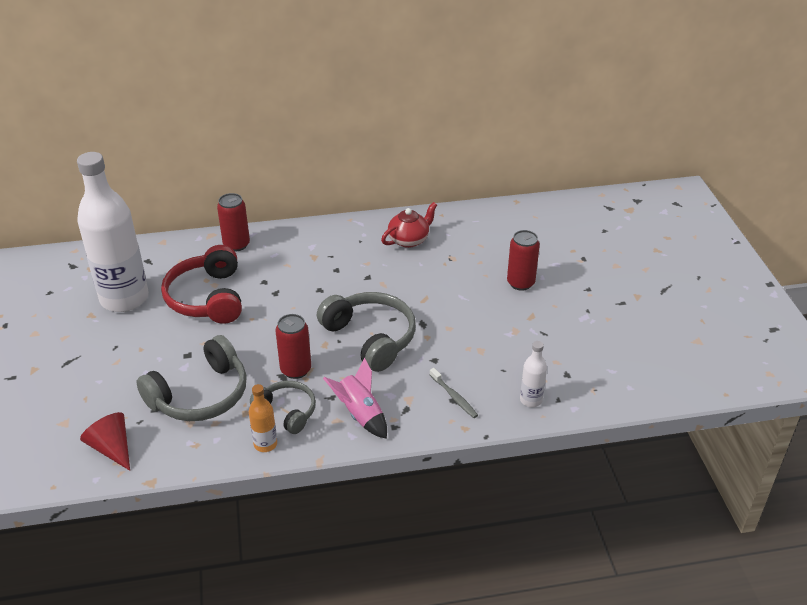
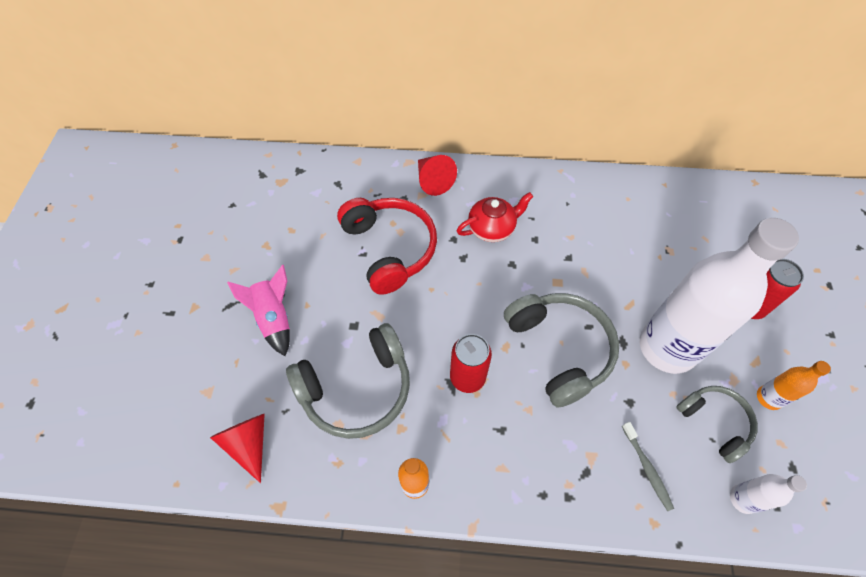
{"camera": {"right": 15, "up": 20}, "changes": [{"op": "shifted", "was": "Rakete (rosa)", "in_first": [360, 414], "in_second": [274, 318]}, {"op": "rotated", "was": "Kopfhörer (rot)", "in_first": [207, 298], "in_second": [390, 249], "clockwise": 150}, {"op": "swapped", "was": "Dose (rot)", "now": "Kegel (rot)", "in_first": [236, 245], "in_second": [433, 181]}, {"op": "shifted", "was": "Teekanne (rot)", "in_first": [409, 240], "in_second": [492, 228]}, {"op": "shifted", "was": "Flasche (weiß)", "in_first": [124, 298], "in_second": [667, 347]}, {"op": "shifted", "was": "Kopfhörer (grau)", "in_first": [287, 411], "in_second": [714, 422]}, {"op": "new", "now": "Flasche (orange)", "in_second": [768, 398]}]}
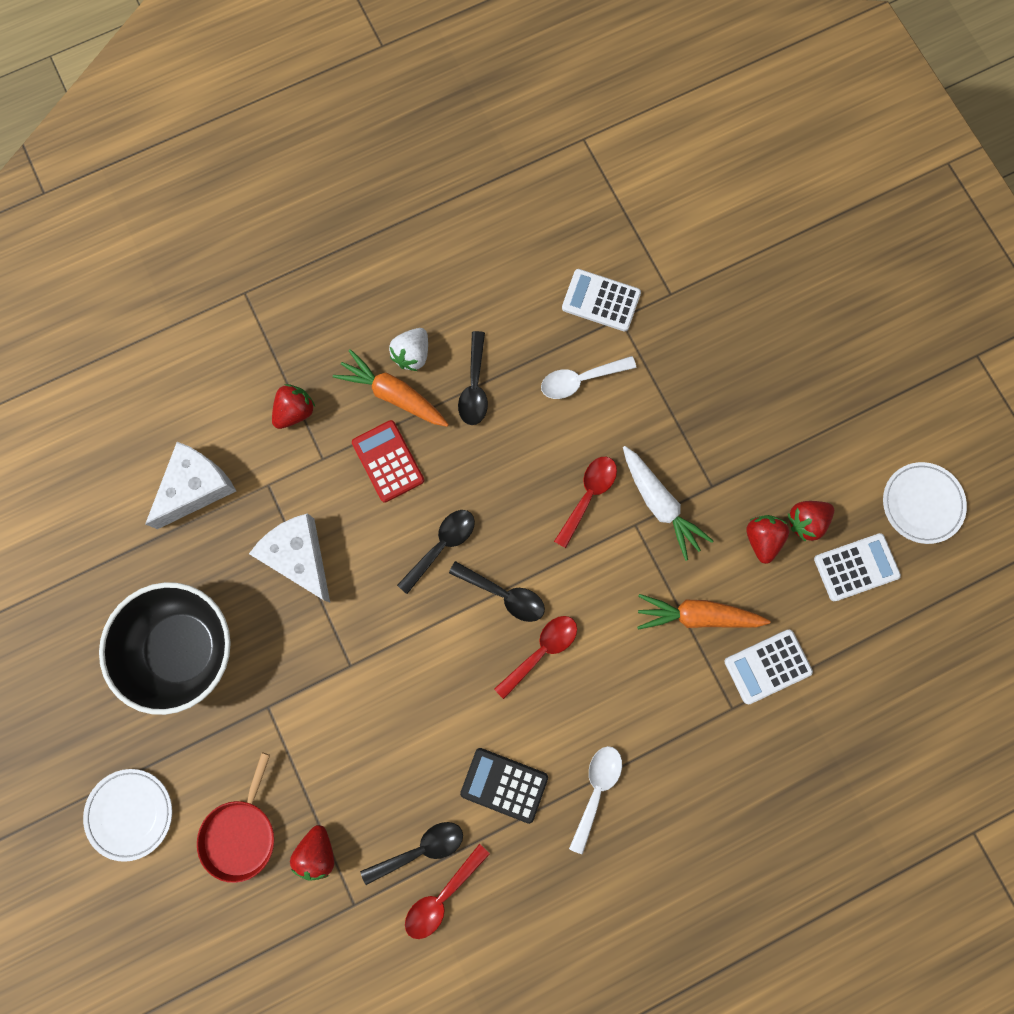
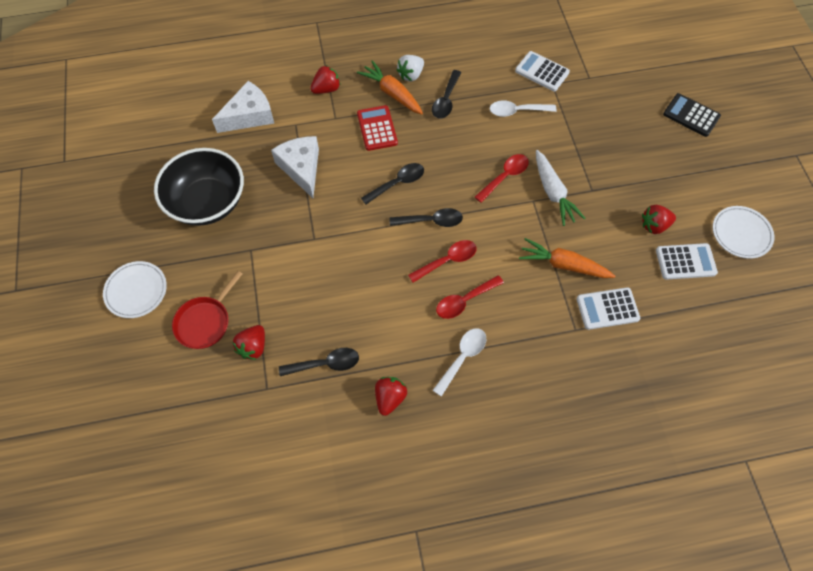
{"camera": {"right": 15, "up": -15}, "changes": [{"op": "shifted", "was": "Erdbeere (rot)", "in_first": [761, 539], "in_second": [390, 398]}, {"op": "rotated", "was": "Löffel (schwarz)", "in_first": [504, 594], "in_second": [431, 221], "clockwise": -45}, {"op": "shifted", "was": "Löffel (rot)", "in_first": [442, 896], "in_second": [464, 301]}, {"op": "shifted", "was": "Taschenrechner (schwarz)", "in_first": [504, 784], "in_second": [691, 115]}]}
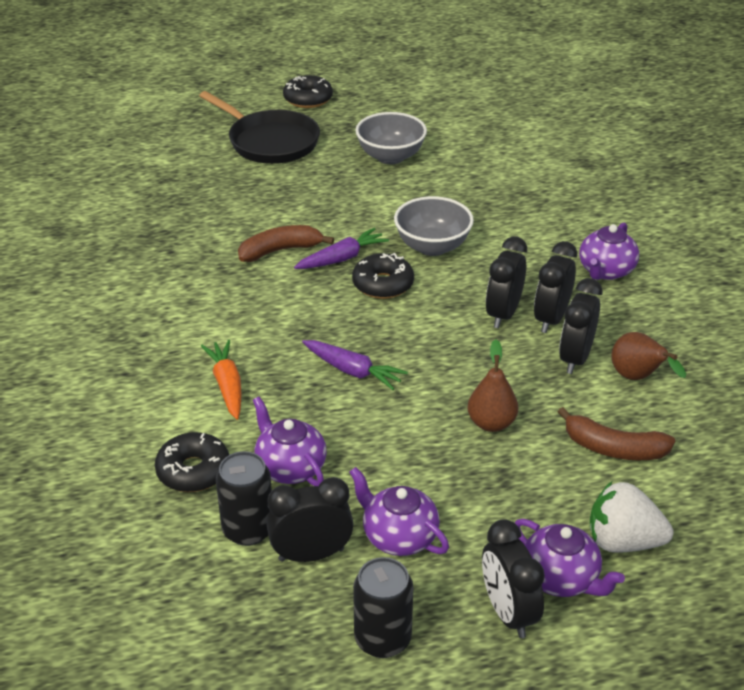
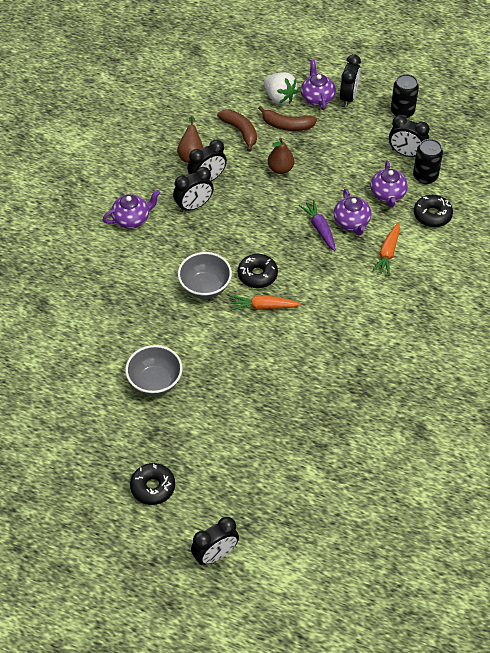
{"camera": {"right": -145, "up": 15}, "changes": [{"op": "shifted", "was": "Wecker (schwarz)", "in_first": [503, 314], "in_second": [215, 555]}, {"op": "repainted", "was": "Karotte (lila)", "now": "Karotte (orange)", "in_first": [342, 258], "in_second": [263, 306]}, {"op": "shifted", "was": "Banane (braun)", "in_first": [280, 250], "in_second": [287, 125]}, {"op": "shifted", "was": "Teekanne (lila)", "in_first": [398, 536], "in_second": [352, 222]}, {"op": "gone", "was": "Pfanne (schwarz)", "in_first": [270, 142]}]}
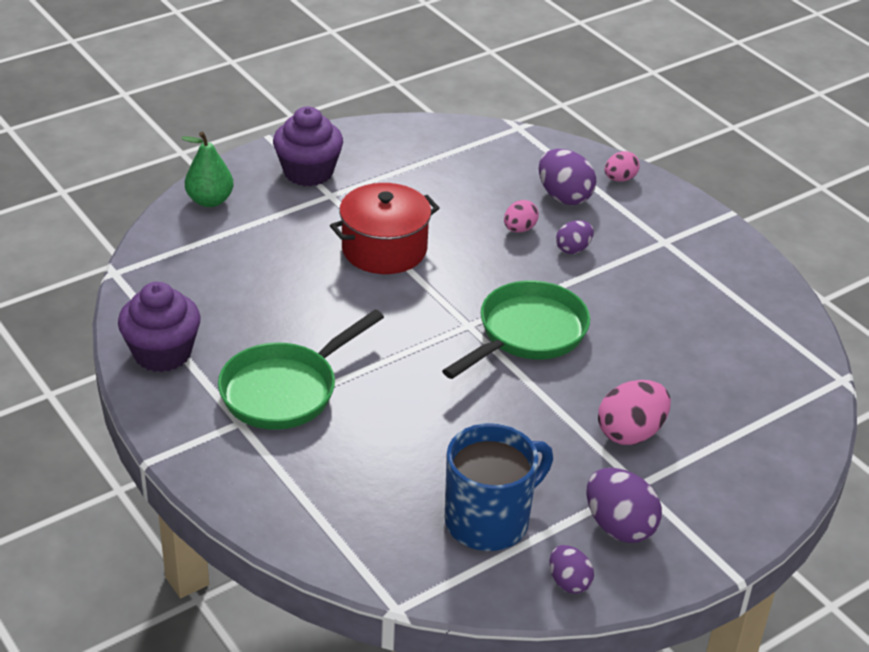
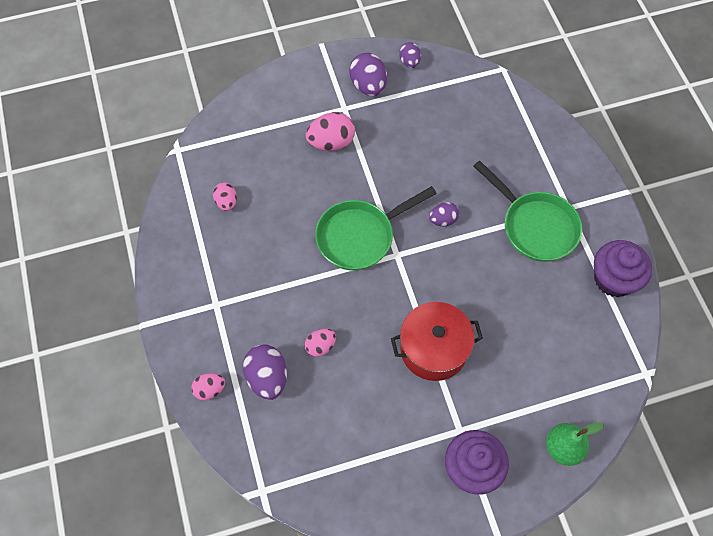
{"camera": {"right": -160, "up": 25}, "changes": [{"op": "new", "now": "Ei (rosa)", "in_second": [226, 202]}, {"op": "shifted", "was": "Ei (lila)", "in_first": [573, 249], "in_second": [443, 220]}, {"op": "rotated", "was": "Pfanne (grün)", "in_first": [285, 390], "in_second": [535, 226], "clockwise": 75}, {"op": "gone", "was": "Tasse (blau)", "in_first": [489, 520]}]}
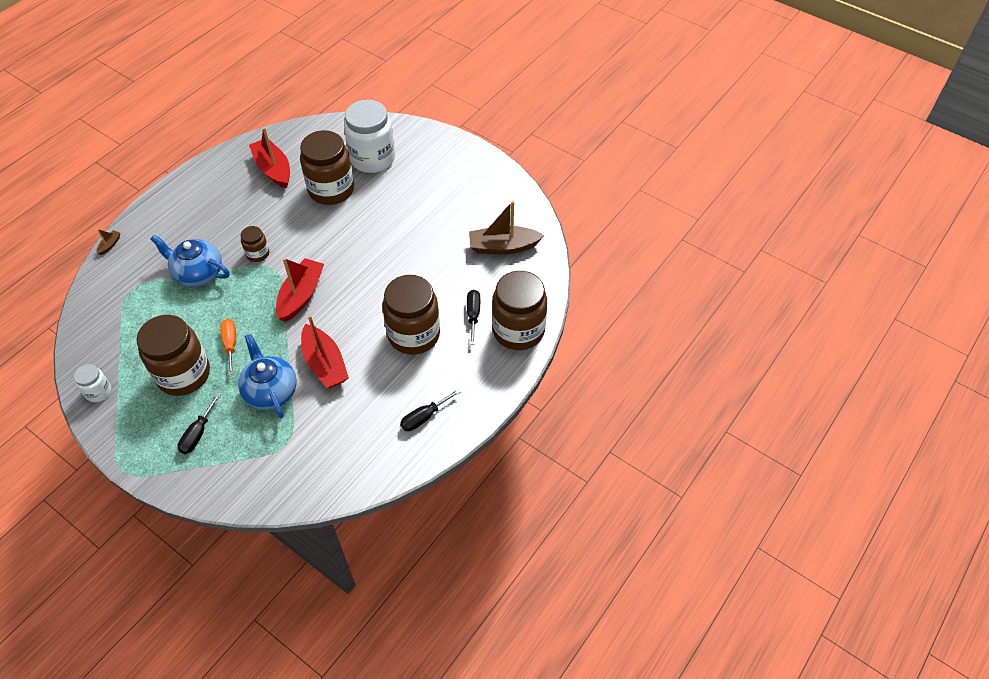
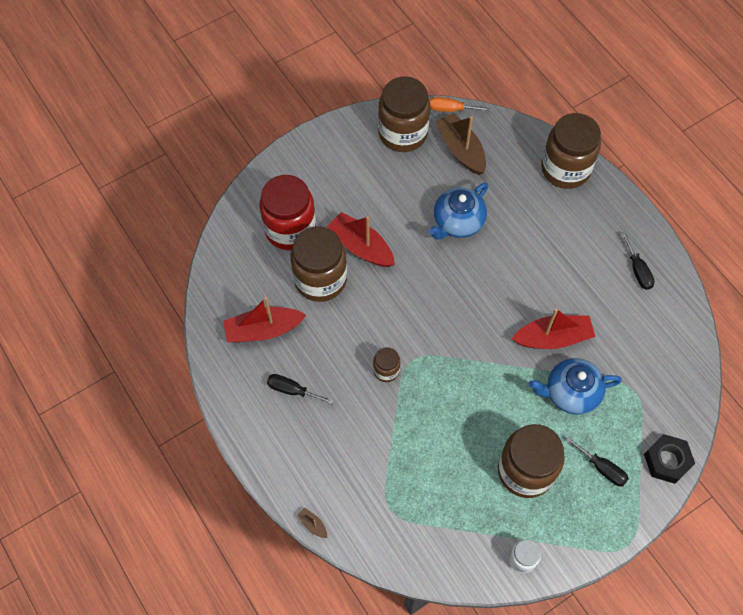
{"camera": {"right": -70, "up": 10}, "changes": [{"op": "repainted", "was": "Einmachglas (weiß)", "now": "Einmachglas (rot)", "in_first": [372, 159], "in_second": [290, 229]}, {"op": "shifted", "was": "Schraubenzieher (schwarz)", "in_first": [473, 315], "in_second": [292, 390]}, {"op": "shifted", "was": "Boot (rot)", "in_first": [301, 295], "in_second": [361, 246]}, {"op": "shifted", "was": "Einmachglas (braun)", "in_first": [414, 335], "in_second": [403, 133]}, {"op": "shifted", "was": "Teekanne (blau)", "in_first": [198, 273], "in_second": [457, 222]}, {"op": "shifted", "was": "Schraubenzieher (orange)", "in_first": [230, 344], "in_second": [451, 109]}, {"op": "rotated", "was": "Boot (braun)", "in_first": [503, 247], "in_second": [461, 150], "clockwise": 135}, {"op": "new", "now": "Sechskantmutter (schwarz)", "in_second": [667, 461]}]}
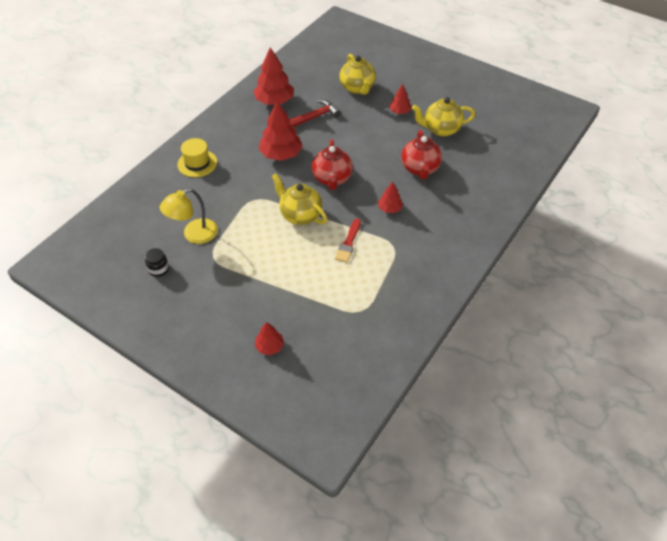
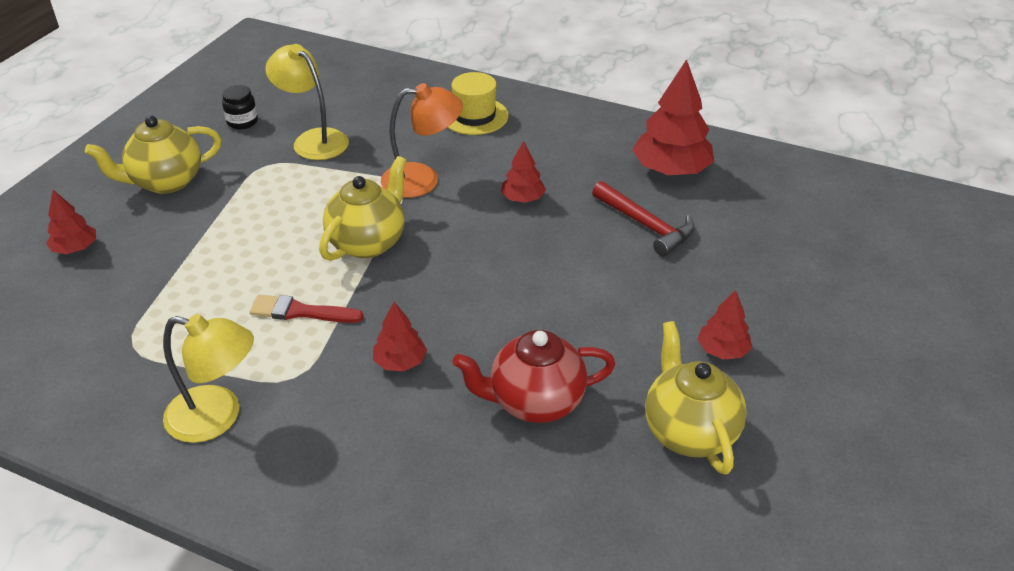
{"camera": {"right": 80, "up": -10}, "changes": [{"op": "shifted", "was": "Teekanne (gelb)", "in_first": [357, 88], "in_second": [166, 182]}, {"op": "new", "now": "Lampe (gelb)", "in_second": [217, 417]}, {"op": "new", "now": "Lampe (orange)", "in_second": [422, 180]}, {"op": "scaled", "was": "Baum (rot)", "in_first": [281, 154], "in_second": [522, 198], "ratio": 0.54}, {"op": "gone", "was": "Teekanne (rot)", "in_first": [332, 179]}]}
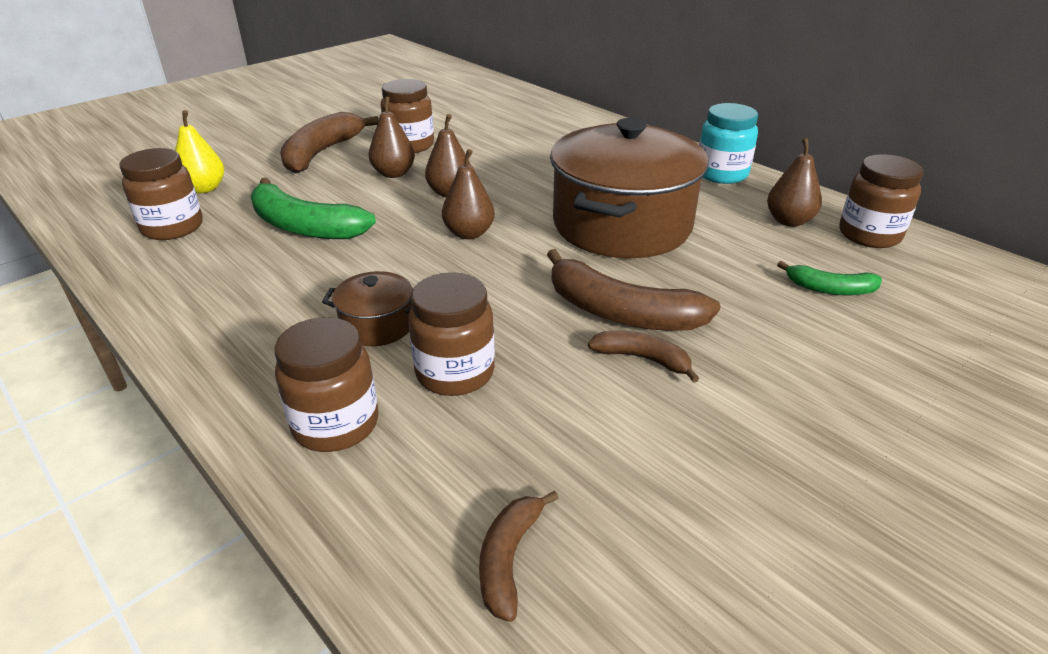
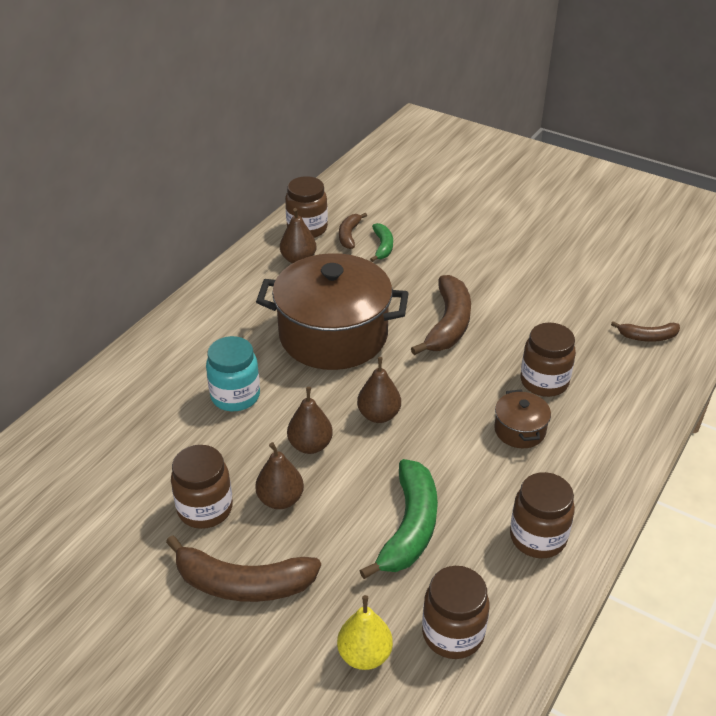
{"camera": {"right": -105, "up": 5}, "changes": [{"op": "shifted", "was": "Einmachglas (türkis)", "in_first": [721, 174], "in_second": [235, 396]}, {"op": "shifted", "was": "Banane (braun)", "in_first": [643, 359], "in_second": [349, 235]}, {"op": "shifted", "was": "Einmachglas (braun)", "in_first": [336, 424], "in_second": [537, 537]}]}
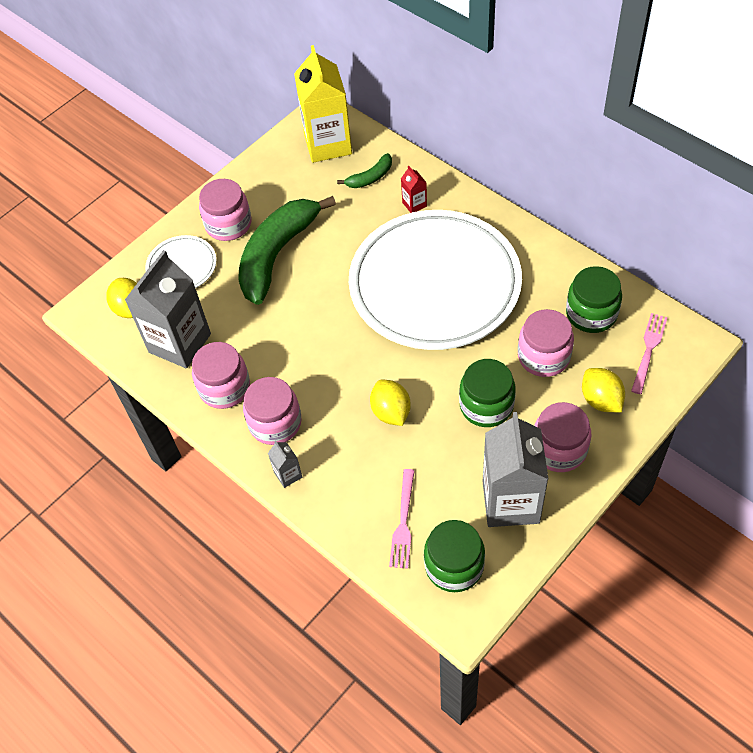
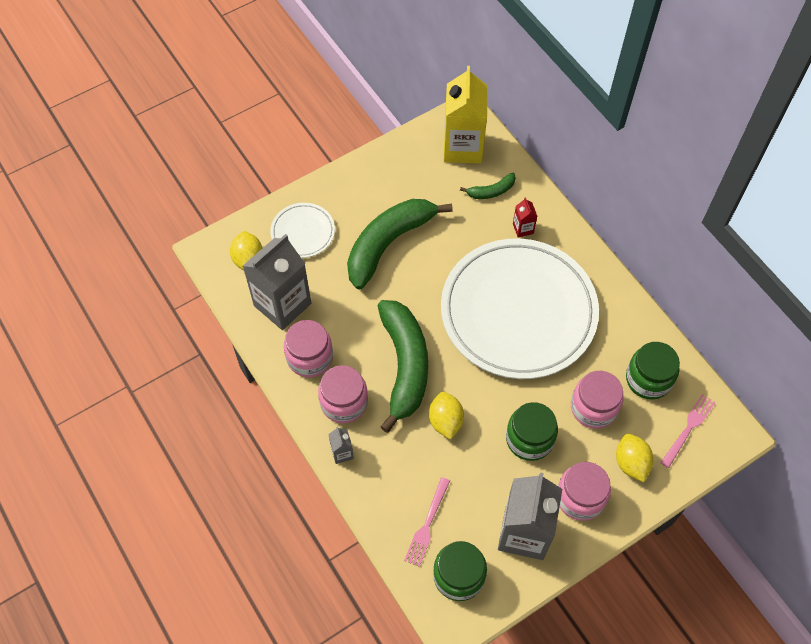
{"camera": {"right": 10, "up": 5}, "changes": [{"op": "new", "now": "Banane (grün)", "in_second": [405, 365]}, {"op": "gone", "was": "Einmachglas (rosa)", "in_first": [228, 224]}]}
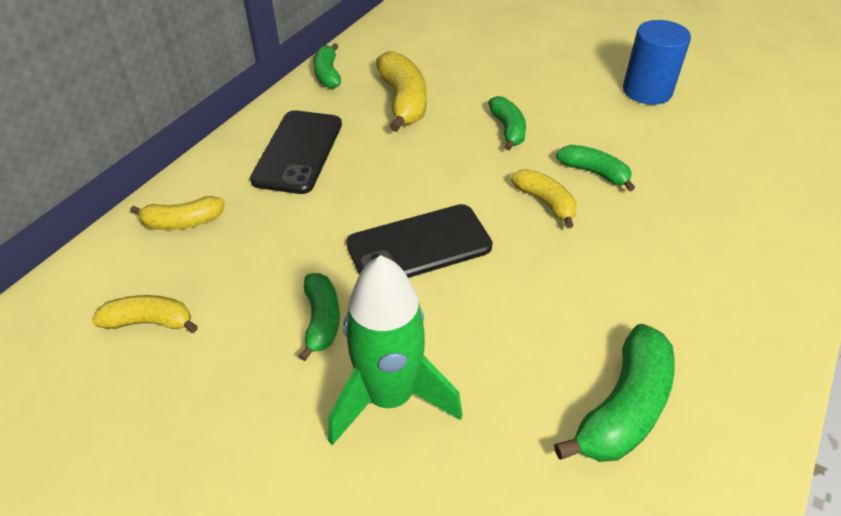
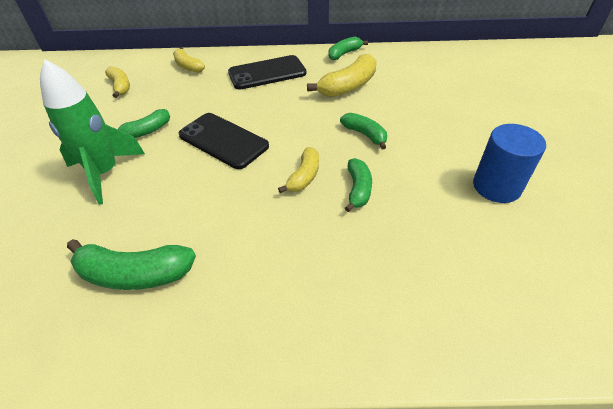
{"camera": {"right": 60, "up": 0}, "changes": [{"op": "rotated", "was": "Banane (grün)", "in_first": [508, 129], "in_second": [365, 135], "clockwise": -90}]}
